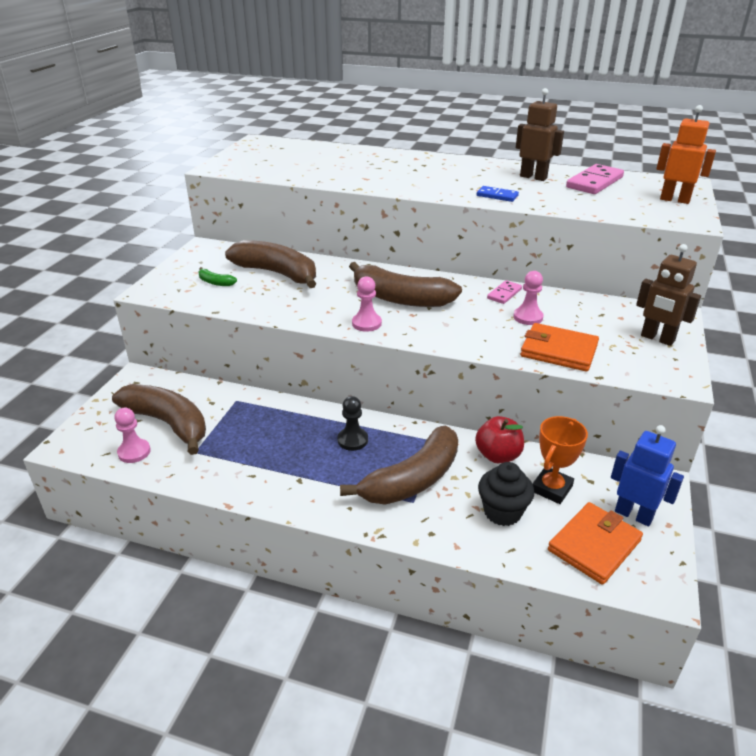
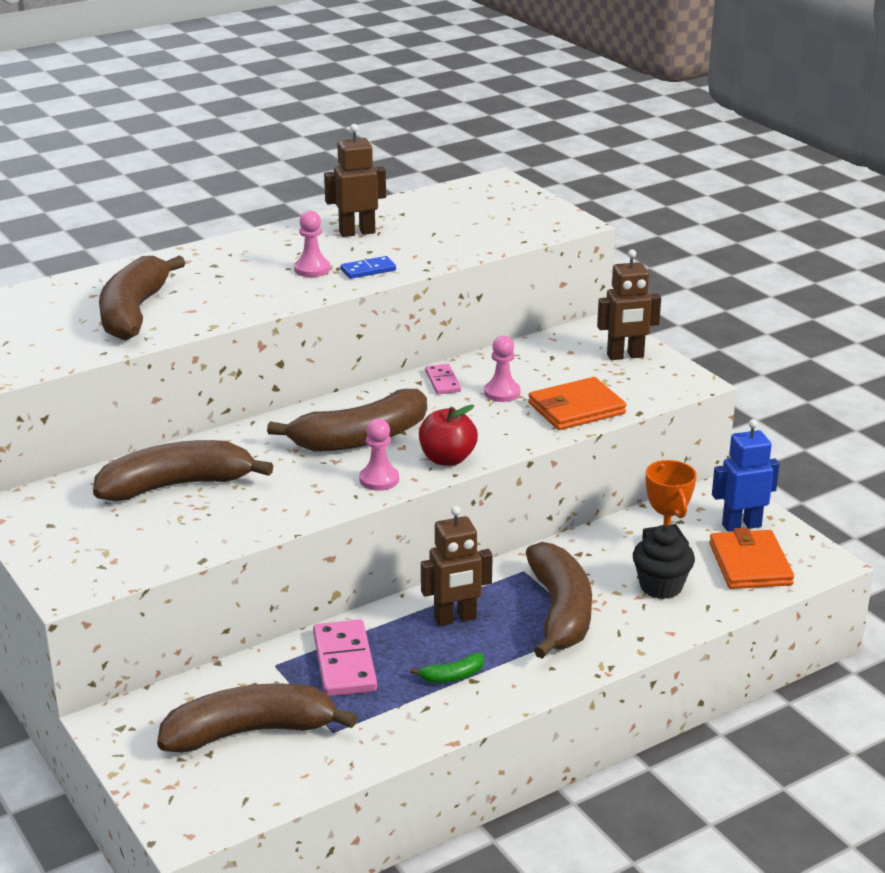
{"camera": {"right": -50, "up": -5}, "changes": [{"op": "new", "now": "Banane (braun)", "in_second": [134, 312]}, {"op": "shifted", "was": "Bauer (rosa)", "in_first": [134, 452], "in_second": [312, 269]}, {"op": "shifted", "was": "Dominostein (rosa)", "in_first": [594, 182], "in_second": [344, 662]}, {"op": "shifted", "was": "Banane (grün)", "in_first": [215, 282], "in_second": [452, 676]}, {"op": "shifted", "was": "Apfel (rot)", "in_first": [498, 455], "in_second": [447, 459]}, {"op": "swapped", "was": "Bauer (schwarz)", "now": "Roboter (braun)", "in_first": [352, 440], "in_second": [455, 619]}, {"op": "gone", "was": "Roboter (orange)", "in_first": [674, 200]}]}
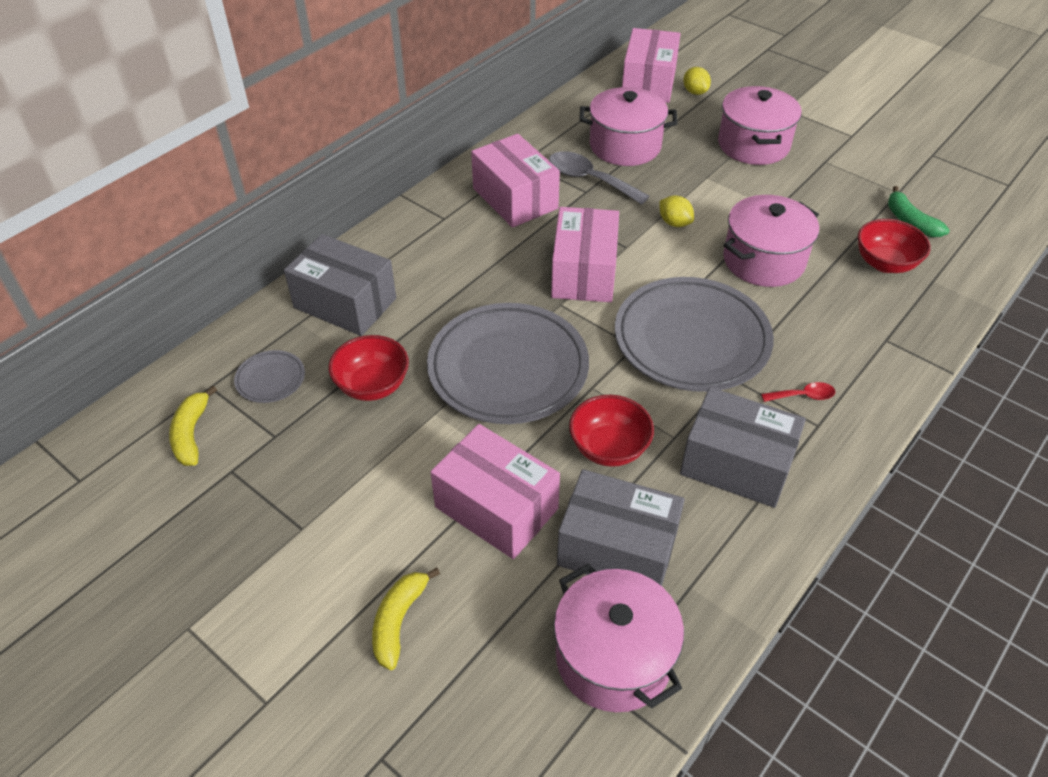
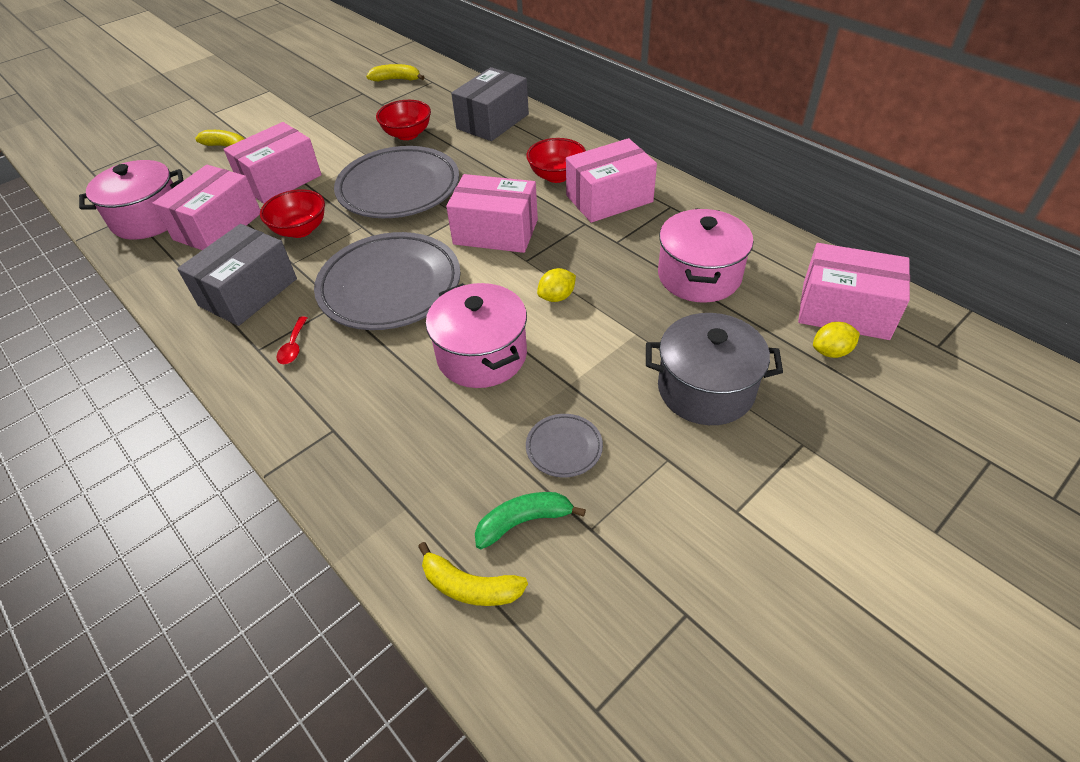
{"camera": {"right": 100, "up": 0}, "changes": [{"op": "repainted", "was": "Schachtel (grau)", "now": "Schachtel (rosa)", "in_first": [617, 549], "in_second": [218, 226]}, {"op": "new", "now": "Banane (gelb)", "in_second": [470, 586]}, {"op": "shifted", "was": "Schüssel (rot)", "in_first": [885, 263], "in_second": [557, 176]}, {"op": "shifted", "was": "Teller (grau)", "in_first": [270, 379], "in_second": [564, 448]}, {"op": "repainted", "was": "Kochtopf (rosa)", "now": "Kochtopf (grau)", "in_first": [753, 145], "in_second": [705, 389]}, {"op": "gone", "was": "Löffel (grau)", "in_first": [589, 179]}]}
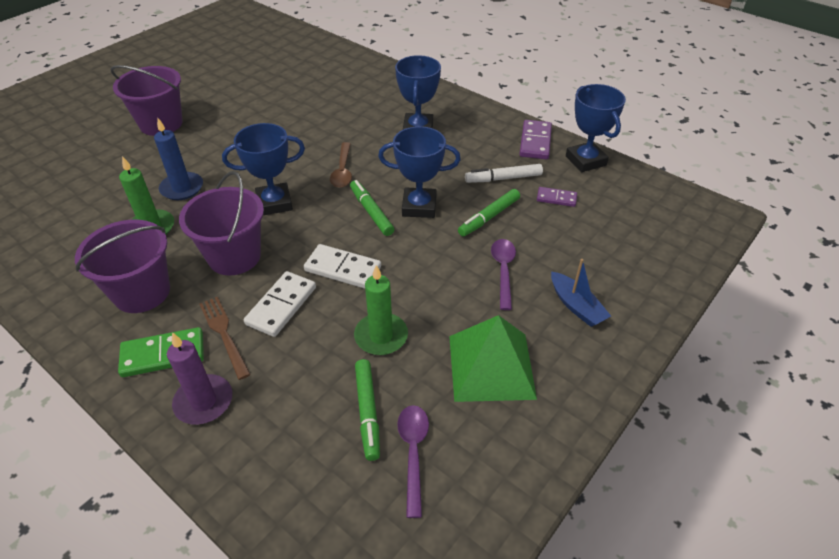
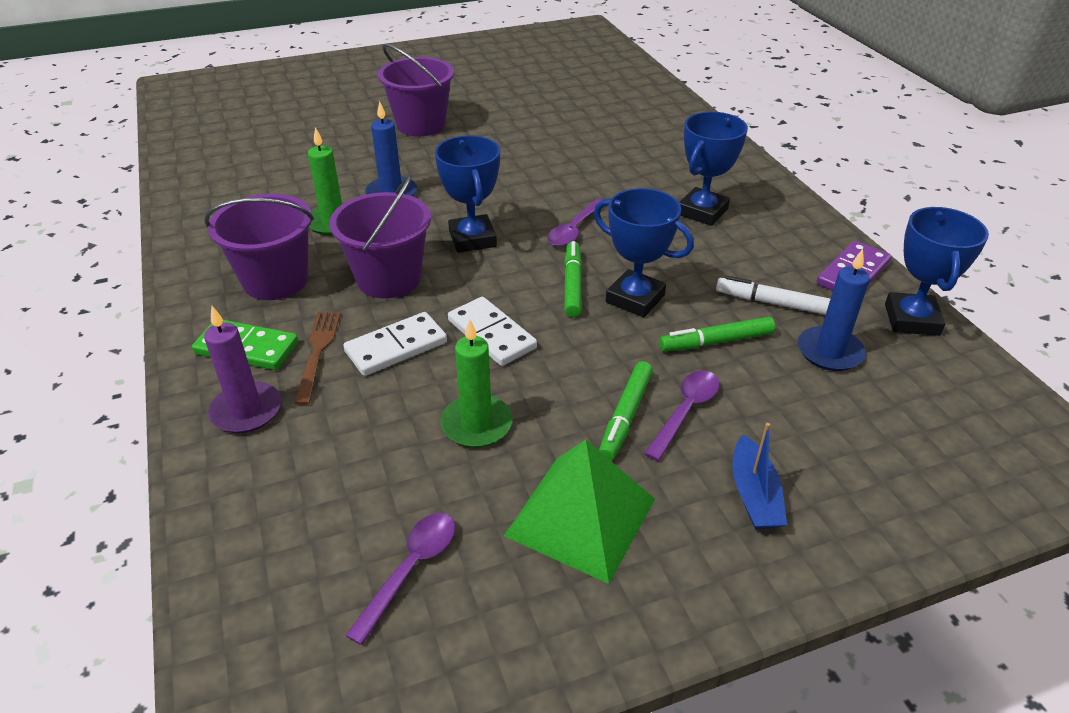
{"camera": {"right": 30, "up": -5}, "changes": [{"op": "rotated", "was": "Pokal (blau)", "in_first": [274, 203], "in_second": [472, 239], "clockwise": 60}, {"op": "repainted", "was": "Löffel (braun)", "now": "Löffel (lila)", "in_first": [342, 171], "in_second": [574, 230]}, {"op": "shifted", "was": "Filzstift (grün)", "in_first": [367, 412], "in_second": [625, 416]}, {"op": "swapped", "was": "Dominostein (lila)", "now": "Kerze (blau)", "in_first": [556, 198], "in_second": [829, 352]}]}
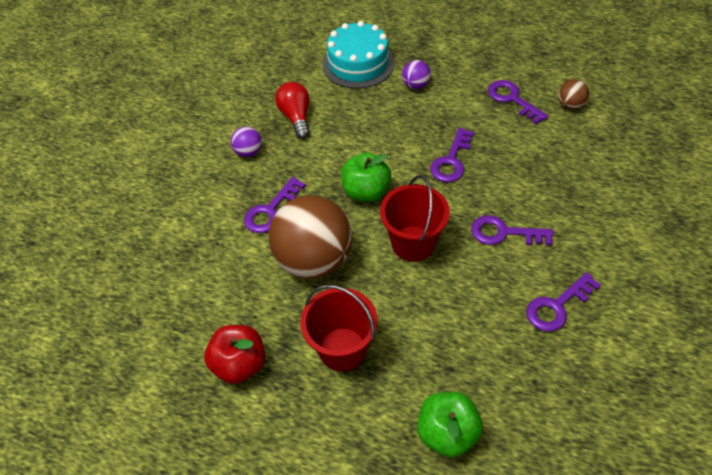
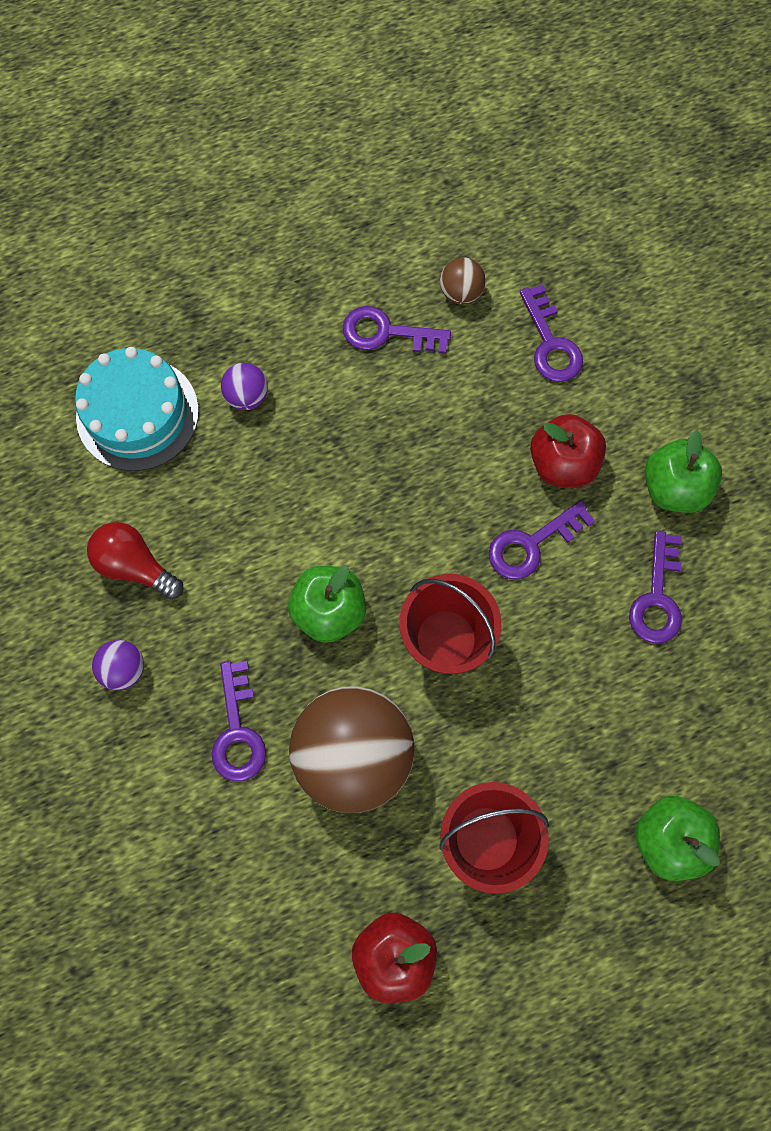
{"camera": {"right": -45, "up": 20}, "changes": [{"op": "shifted", "was": "Schlüssel (lila)", "in_first": [451, 160], "in_second": [550, 343]}, {"op": "new", "now": "Apfel (rot)", "in_second": [562, 463]}, {"op": "new", "now": "Apfel (grün)", "in_second": [674, 488]}]}
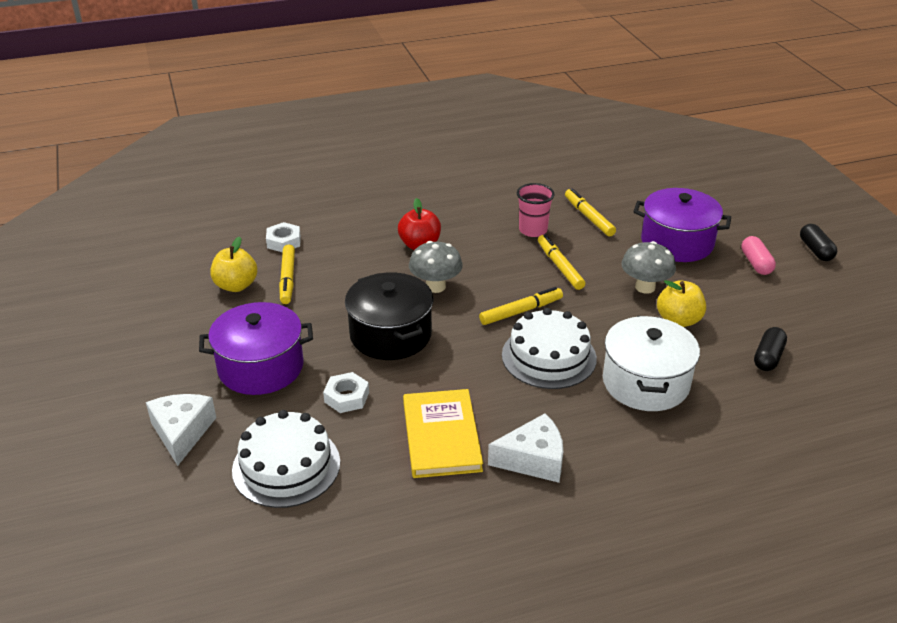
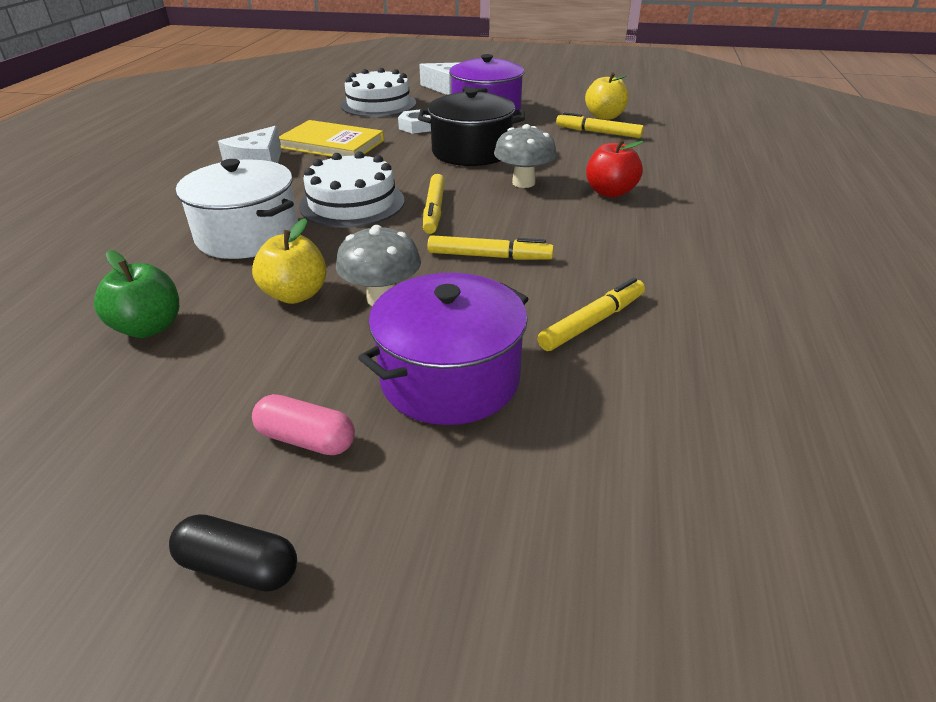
{"camera": {"right": 120, "up": 0}, "changes": [{"op": "swapped", "was": "Kapsel (schwarz)", "now": "Apfel (grün)", "in_first": [768, 357], "in_second": [149, 327]}, {"op": "rotated", "was": "Filzstift (gelb)", "in_first": [589, 217], "in_second": [592, 322], "clockwise": -45}, {"op": "gone", "was": "Sechskantmutter (weiß)", "in_first": [284, 242]}, {"op": "gone", "was": "Becher (rosa)", "in_first": [533, 230]}]}
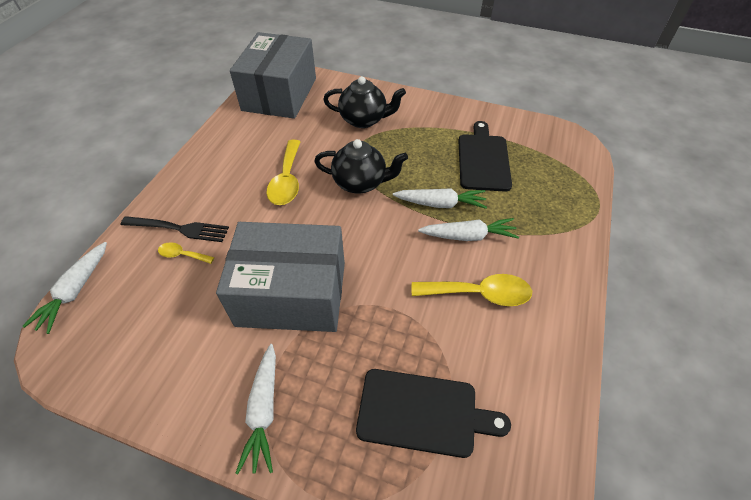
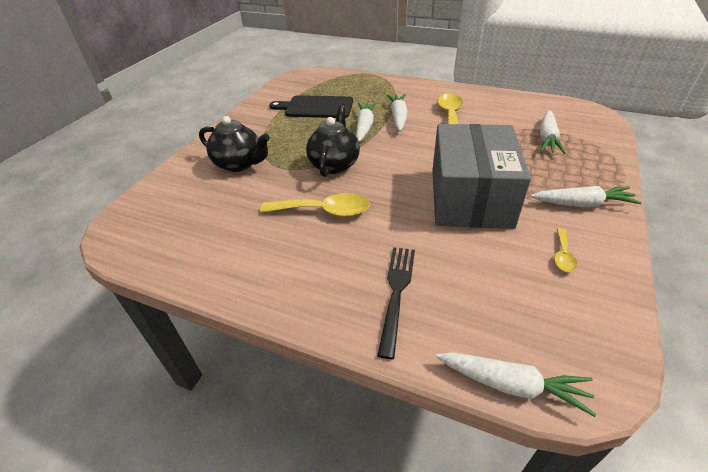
{"camera": {"right": -85, "up": -10}, "changes": [{"op": "rotated", "was": "Teekanne (schwarz)", "in_first": [364, 120], "in_second": [239, 164], "clockwise": 105}, {"op": "swapped", "was": "Schneidebrett (schwarz)", "now": "Karotte (weiß)", "in_first": [422, 412], "in_second": [547, 138]}, {"op": "shifted", "was": "Löffel (gelb)", "in_first": [182, 255], "in_second": [562, 255]}, {"op": "gone", "was": "Schachtel (grau)", "in_first": [280, 94]}]}
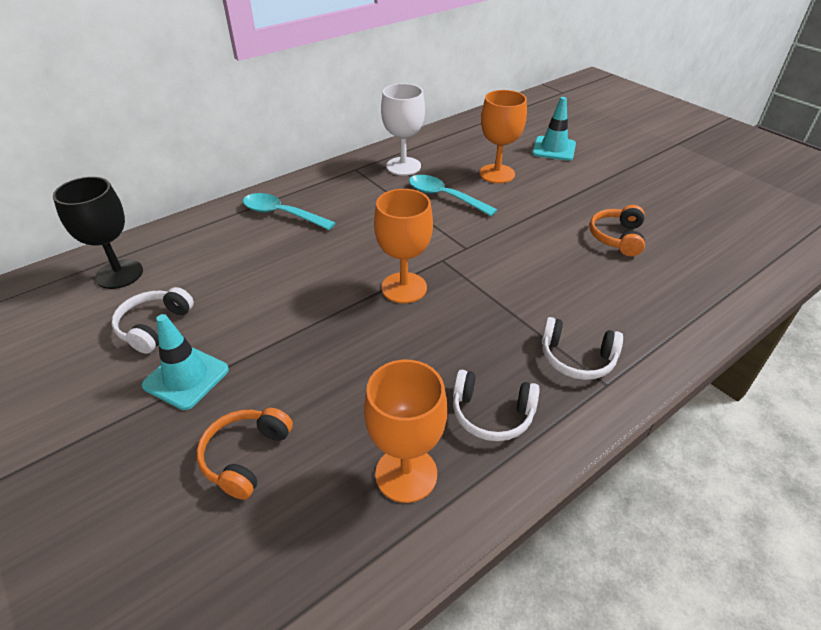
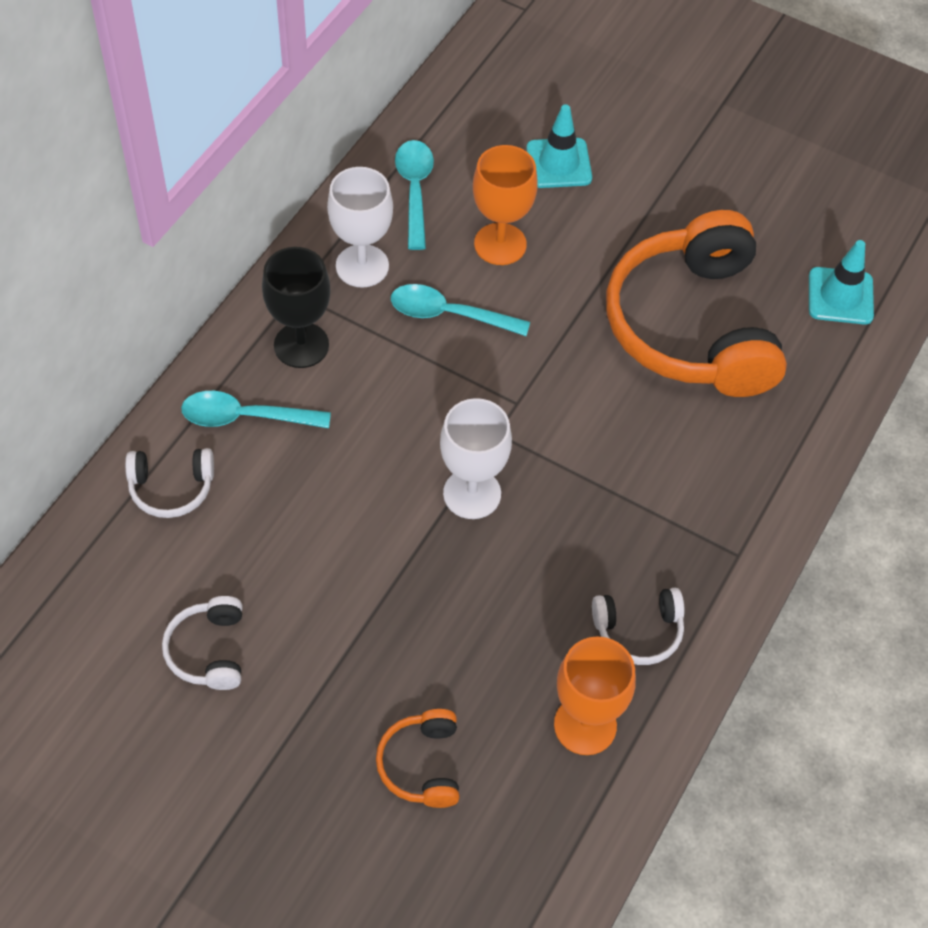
{"camera": {"right": -25, "up": 15}, "changes": [{"op": "shifted", "was": "Kopfhörer (weiß)", "in_first": [577, 358], "in_second": [171, 488]}, {"op": "shifted", "was": "Kelch (schwarz)", "in_first": [119, 274], "in_second": [301, 345]}, {"op": "new", "now": "Löffel (türkis)", "in_second": [414, 191]}, {"op": "repainted", "was": "Kelch (orange)", "now": "Kelch (weiß)", "in_first": [404, 288], "in_second": [472, 494]}, {"op": "scaled", "was": "Kopfhörer (orange)", "in_first": [617, 237], "in_second": [692, 326], "ratio": 2.35}, {"op": "shifted", "was": "Leitkegel (türkis)", "in_first": [186, 377], "in_second": [840, 296]}]}
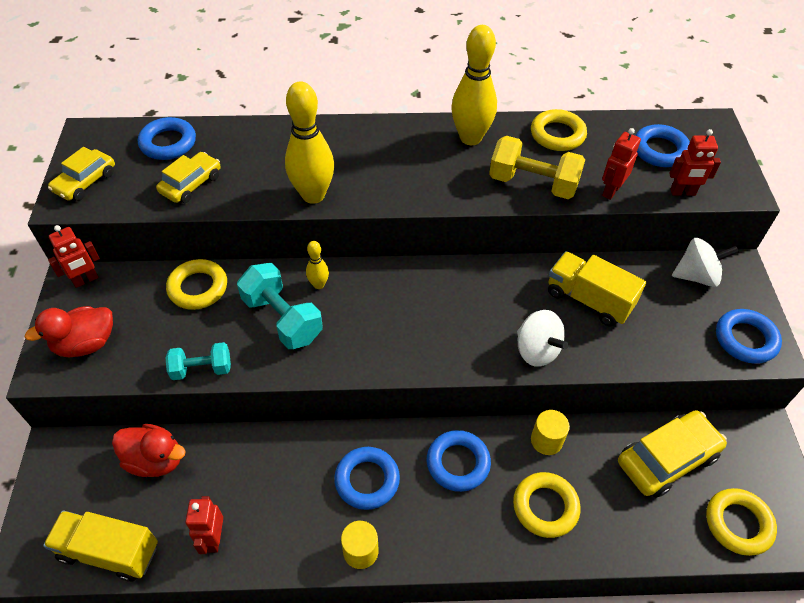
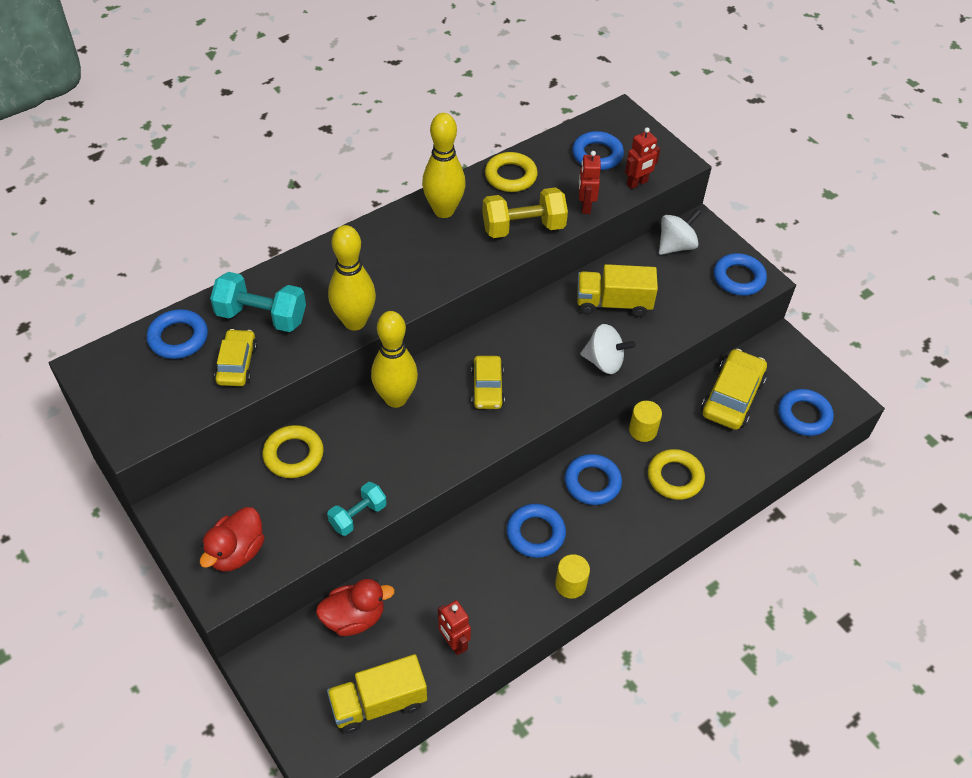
{"camera": {"right": -35, "up": 0}, "changes": [{"op": "shifted", "was": "Hantel (türkis)", "in_first": [282, 319], "in_second": [261, 316]}, {"op": "scaled", "was": "Bowlingkegel (gelb)", "in_first": [319, 284], "in_second": [396, 398], "ratio": 2.07}, {"op": "shifted", "was": "Auto (gelb)", "in_first": [85, 182], "in_second": [487, 388]}, {"op": "repainted", "was": "Ring (gelb)", "now": "Ring (blau)", "in_first": [738, 523], "in_second": [804, 415]}, {"op": "gone", "was": "Roboter (rot)", "in_first": [86, 280]}]}
